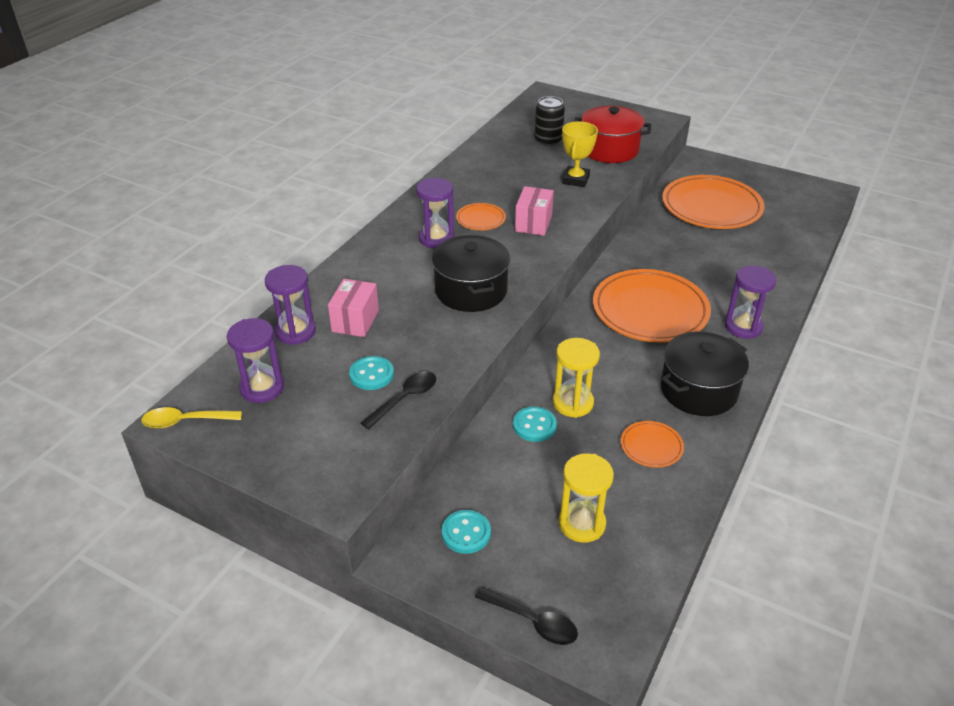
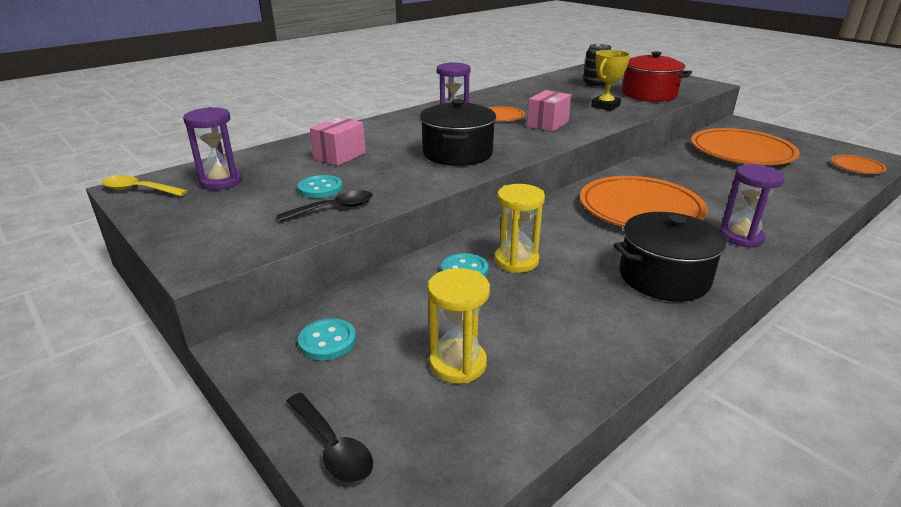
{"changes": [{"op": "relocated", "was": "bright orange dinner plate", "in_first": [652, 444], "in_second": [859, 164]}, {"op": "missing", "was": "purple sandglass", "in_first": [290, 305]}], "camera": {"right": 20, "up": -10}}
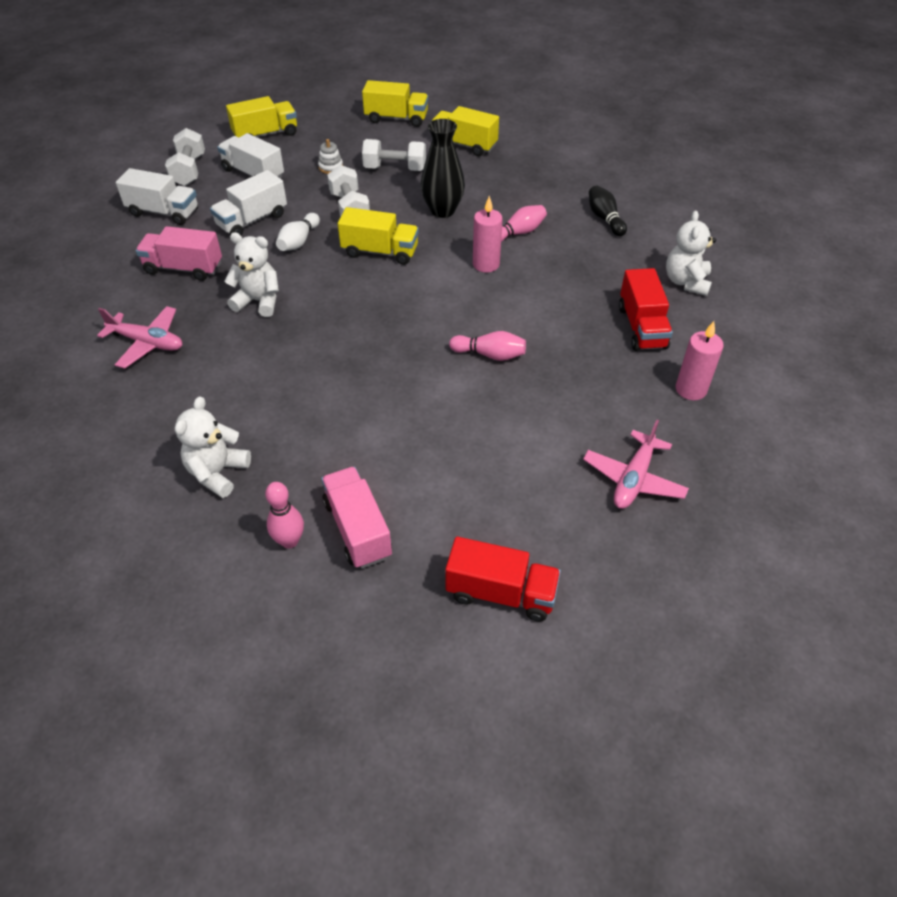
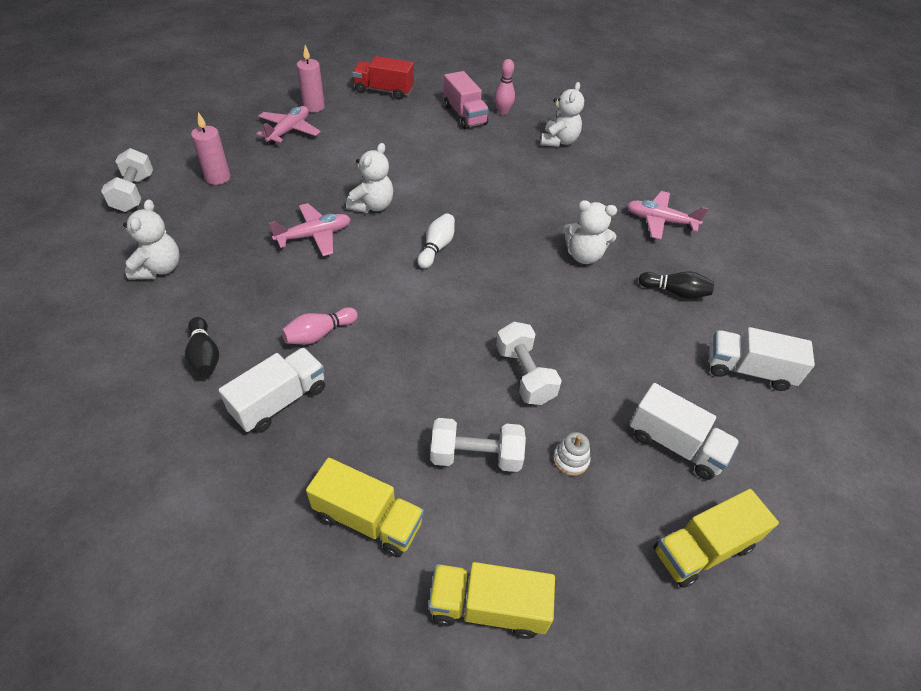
{"changes": [{"op": "relocated", "was": "snow-white hand weight", "in_first": [185, 157], "in_second": [127, 180]}, {"op": "relocated", "was": "snow-white toy truck", "in_first": [248, 202], "in_second": [272, 390]}, {"op": "appeared", "now": "rose-pink toy plane", "in_second": [310, 229]}, {"op": "relocated", "was": "rose-pink pillar candle", "in_first": [488, 234], "in_second": [310, 78]}, {"op": "exchanged", "was": "rose-pink bowling pin", "now": "snow-white stuffed bear", "in_first": [487, 346], "in_second": [370, 178]}, {"op": "relocated", "was": "snow-white bowling pin", "in_first": [298, 232], "in_second": [436, 241]}, {"op": "exchanged", "was": "rose-pink toy truck", "now": "black bowling pin", "in_first": [178, 253], "in_second": [676, 285]}, {"op": "missing", "was": "yellow toy truck", "in_first": [378, 236]}, {"op": "missing", "was": "black tall vase", "in_first": [443, 168]}, {"op": "missing", "was": "scarlet toy truck", "in_first": [646, 309]}], "camera": {"right": 175, "up": 0}}
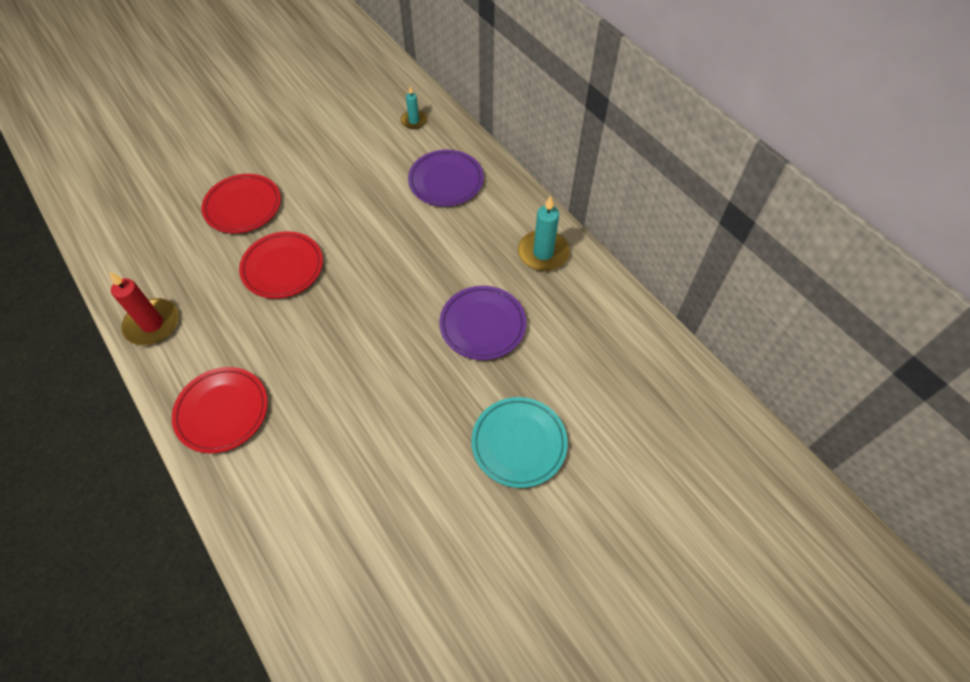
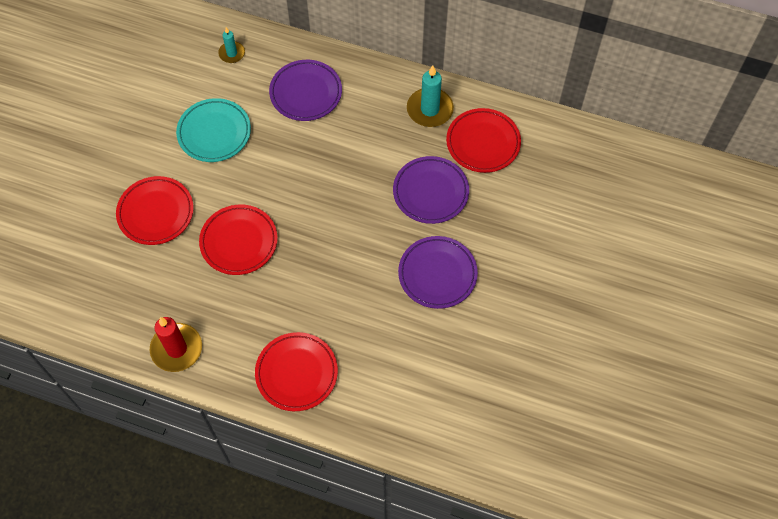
{"changes": [{"op": "relocated", "was": "turquoise dinner plate", "in_first": [519, 442], "in_second": [213, 130]}, {"op": "appeared", "now": "purple dinner plate", "in_second": [438, 272]}, {"op": "appeared", "now": "scarlet dinner plate", "in_second": [483, 140]}], "camera": {"right": -35, "up": 5}}
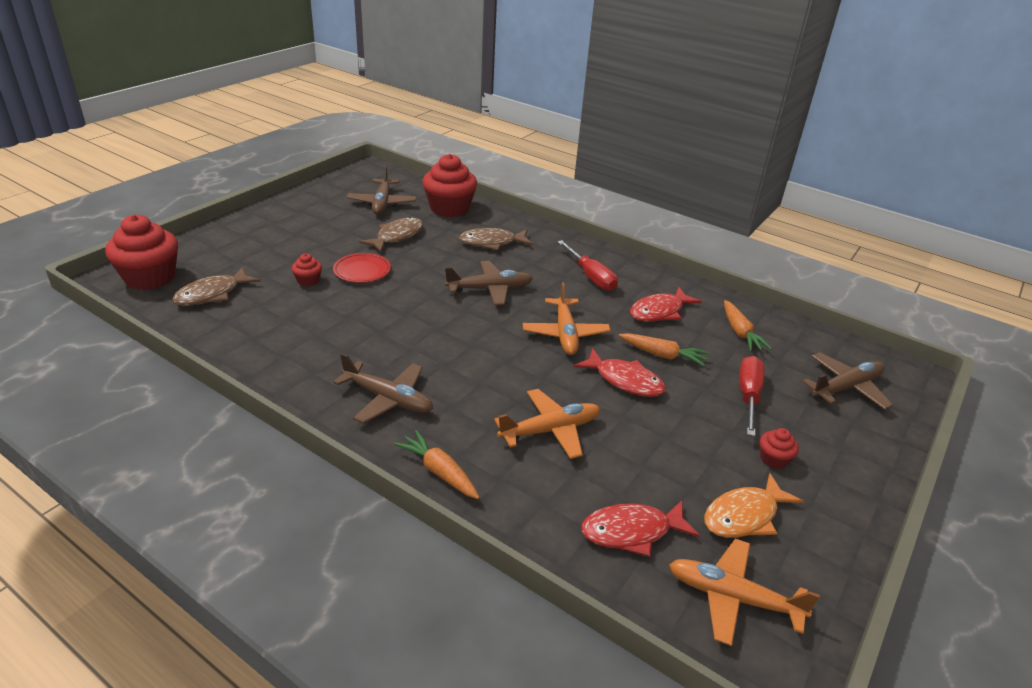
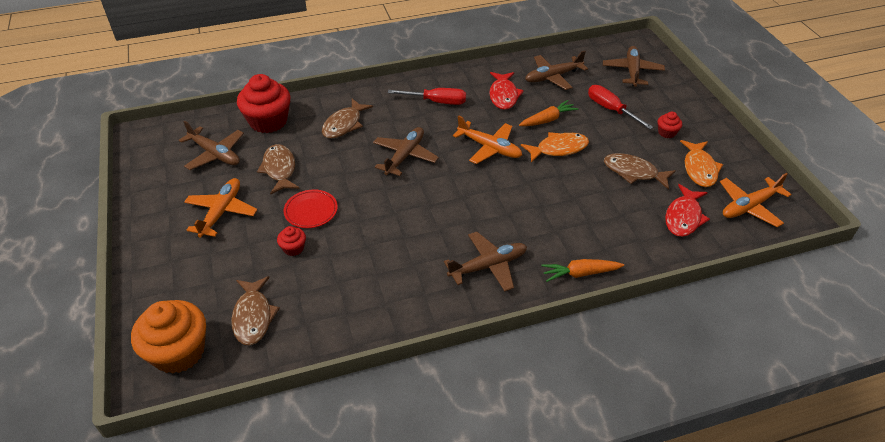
{"changes": [{"op": "colour", "was": "scarlet muffin", "now": "bright orange muffin", "in_first": [141, 252], "in_second": [168, 337]}, {"op": "relocated", "was": "bright orange toy plane", "in_first": [547, 424], "in_second": [220, 208]}, {"op": "colour", "was": "scarlet toy fish", "now": "bright orange toy fish", "in_first": [620, 372], "in_second": [555, 147]}, {"op": "exchanged", "was": "bright orange carrot", "now": "dark brown toy plane", "in_first": [748, 325], "in_second": [556, 70]}, {"op": "appeared", "now": "dark brown toy fish", "in_second": [640, 171]}], "camera": {"right": -50, "up": 10}}
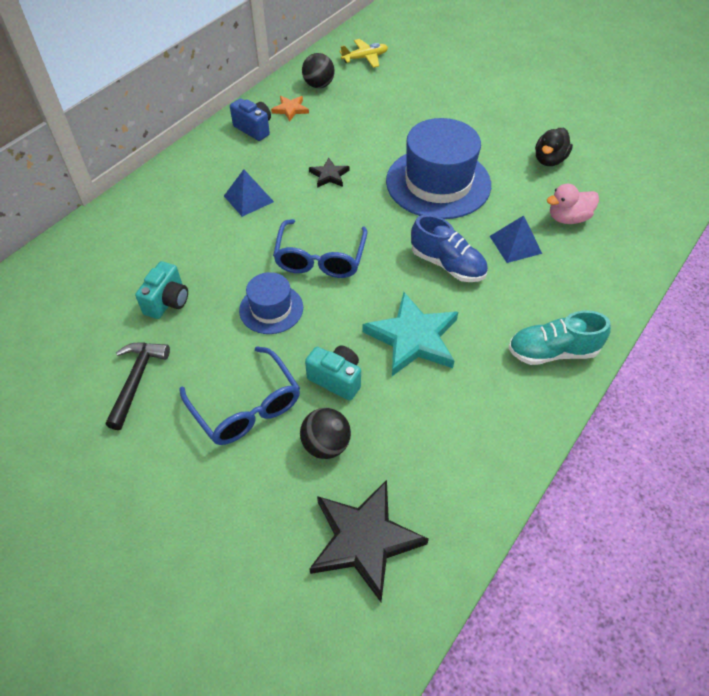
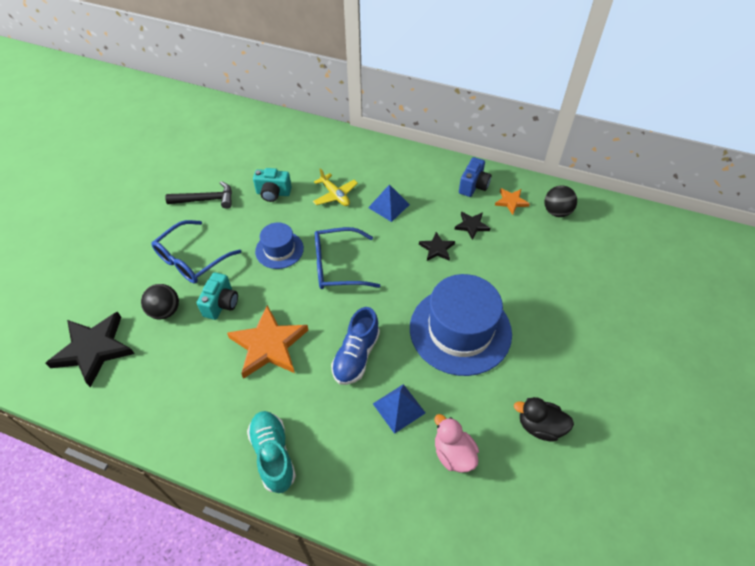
{"changes": [{"op": "colour", "was": "turquoise five-pointed star", "now": "bright orange five-pointed star", "in_first": [410, 334], "in_second": [267, 342]}, {"op": "relocated", "was": "yellow toy plane", "in_first": [363, 53], "in_second": [335, 187]}, {"op": "appeared", "now": "black five-pointed star", "in_second": [472, 225]}], "camera": {"right": 75, "up": 0}}
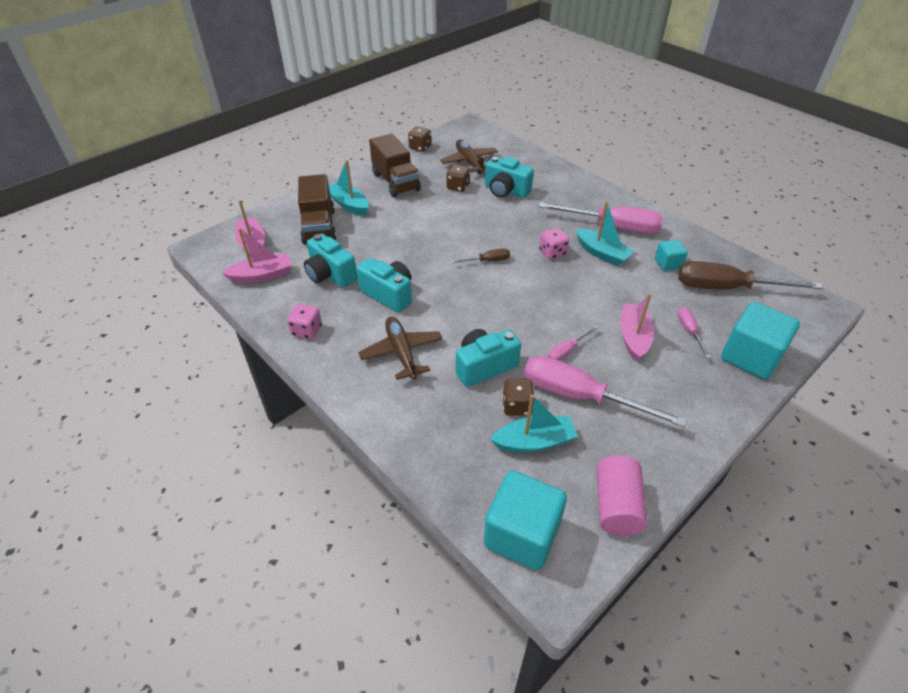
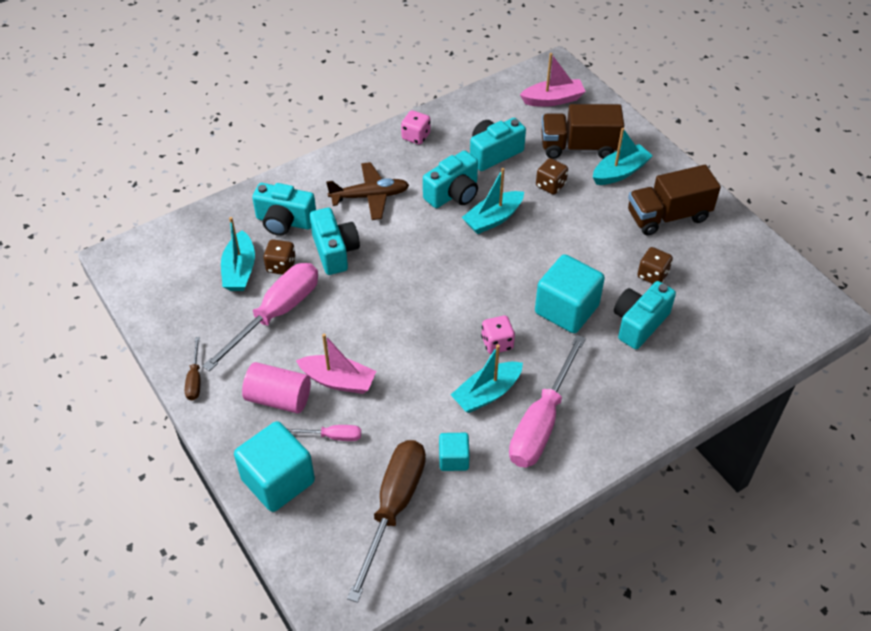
{"changes": [{"op": "relocated", "was": "dark brown flat screwdriver", "in_first": [480, 255], "in_second": [192, 368]}, {"op": "relocated", "was": "rose-pink cylinder", "in_first": [622, 495], "in_second": [276, 388]}, {"op": "appeared", "now": "turquoise camera", "in_second": [284, 209]}, {"op": "appeared", "now": "turquoise sailboat", "in_second": [493, 201]}, {"op": "relocated", "was": "turquoise cube", "in_first": [525, 521], "in_second": [570, 293]}, {"op": "relocated", "was": "dark brown dice", "in_first": [419, 139], "in_second": [552, 176]}, {"op": "missing", "was": "rose-pink sailboat", "in_first": [256, 255]}, {"op": "missing", "was": "dark brown toy plane", "in_first": [469, 157]}, {"op": "missing", "was": "rose-pink flat screwdriver", "in_first": [573, 343]}], "camera": {"right": 100, "up": 5}}
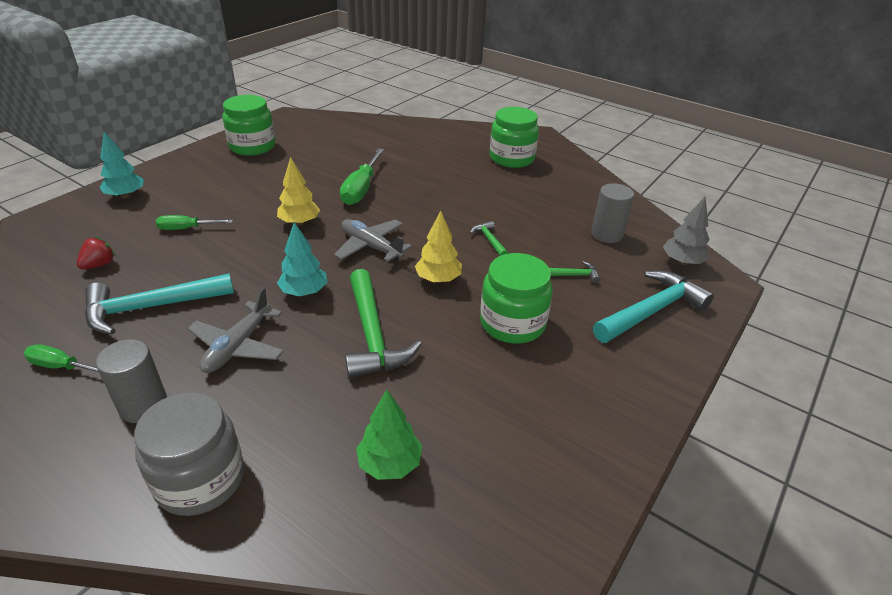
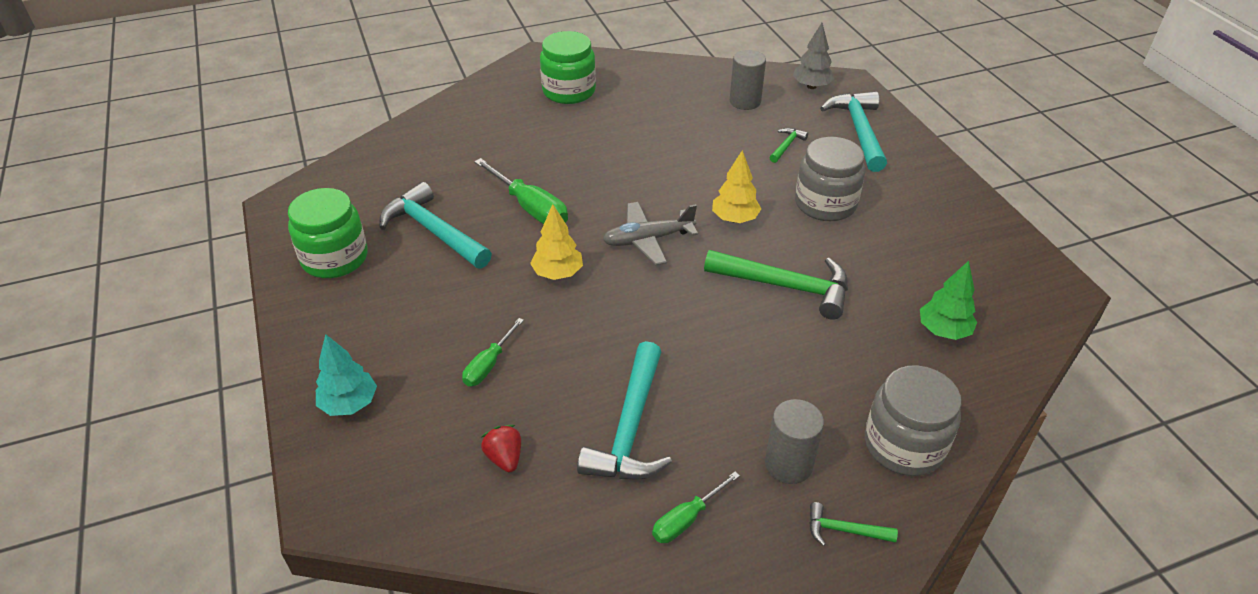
{"changes": [{"op": "appeared", "now": "turquoise claw hammer", "in_second": [435, 225]}, {"op": "colour", "was": "leaf-green jar", "now": "grey jar", "in_first": [516, 298], "in_second": [830, 179]}, {"op": "relocated", "was": "leaf-green claw hammer", "in_first": [489, 238], "in_second": [853, 524]}, {"op": "missing", "was": "grey toy plane", "in_first": [236, 330]}, {"op": "missing", "was": "turquoise toy tree", "in_first": [302, 259]}], "camera": {"right": -55, "up": 5}}
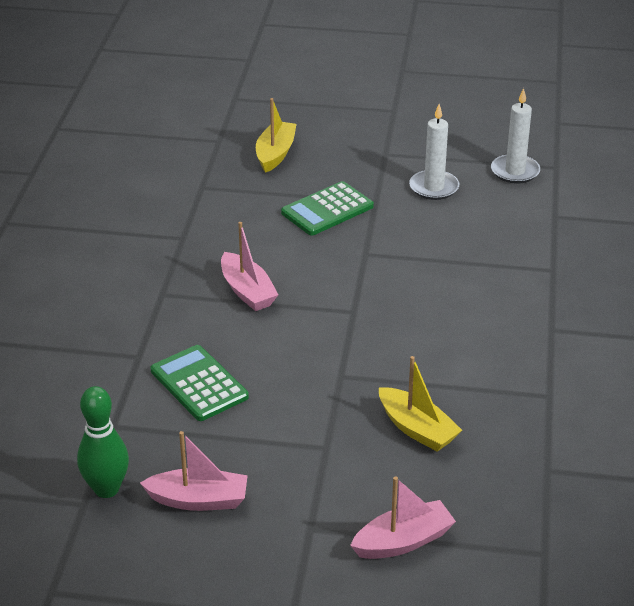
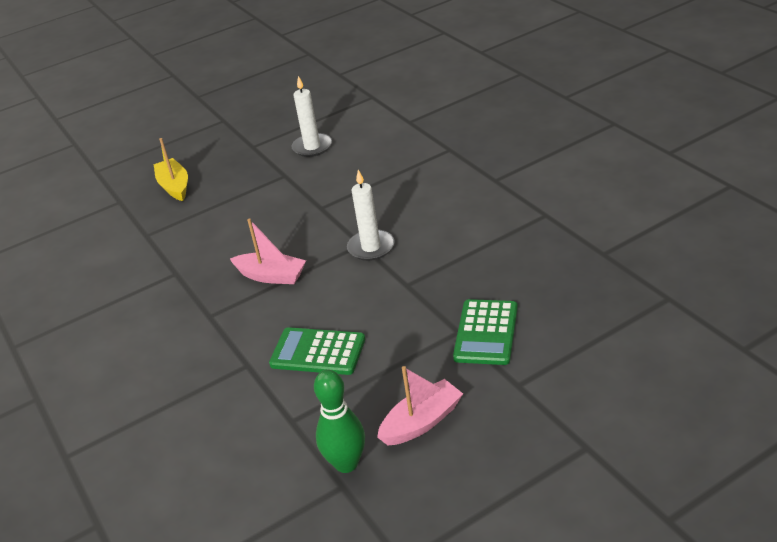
{"changes": [{"op": "relocated", "was": "snow-white pillar candle", "in_first": [515, 136], "in_second": [371, 215]}, {"op": "relocated", "was": "leaf-green pocket calculator", "in_first": [327, 208], "in_second": [485, 332]}, {"op": "missing", "was": "rose-pink sailboat", "in_first": [403, 517]}, {"op": "missing", "was": "yellow sailboat", "in_first": [420, 404]}], "camera": {"right": -35, "up": 0}}
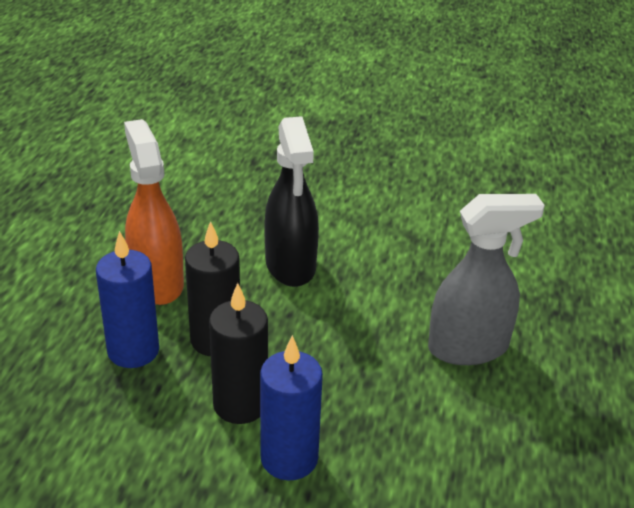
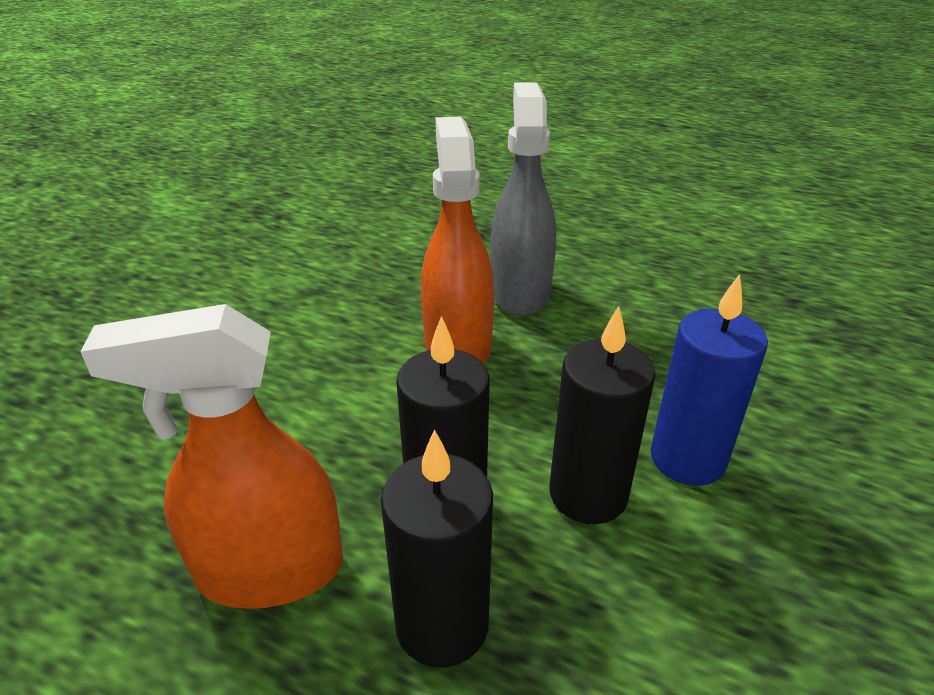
{"changes": [{"op": "colour", "was": "blue pillar candle", "now": "black pillar candle", "in_first": [127, 299], "in_second": [437, 548]}, {"op": "appeared", "now": "bright orange spray cleaner", "in_second": [457, 240]}, {"op": "missing", "was": "black spray cleaner", "in_first": [291, 201]}], "camera": {"right": -75, "up": 0}}
